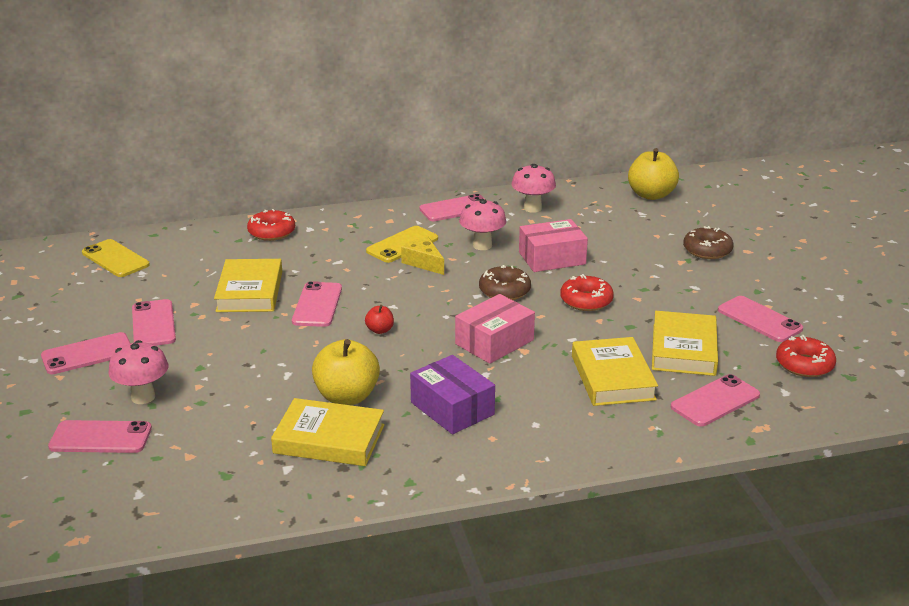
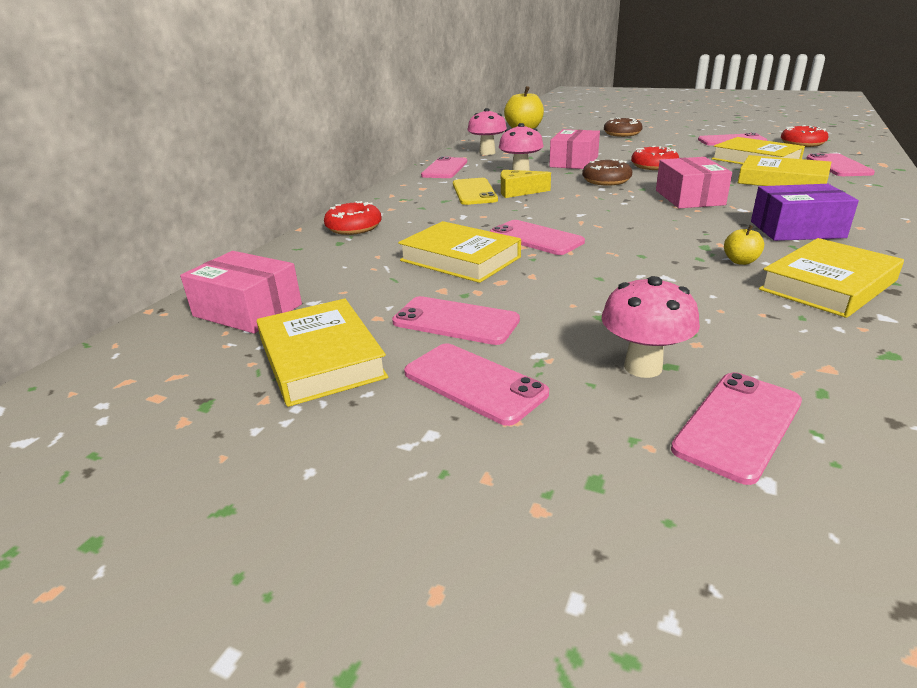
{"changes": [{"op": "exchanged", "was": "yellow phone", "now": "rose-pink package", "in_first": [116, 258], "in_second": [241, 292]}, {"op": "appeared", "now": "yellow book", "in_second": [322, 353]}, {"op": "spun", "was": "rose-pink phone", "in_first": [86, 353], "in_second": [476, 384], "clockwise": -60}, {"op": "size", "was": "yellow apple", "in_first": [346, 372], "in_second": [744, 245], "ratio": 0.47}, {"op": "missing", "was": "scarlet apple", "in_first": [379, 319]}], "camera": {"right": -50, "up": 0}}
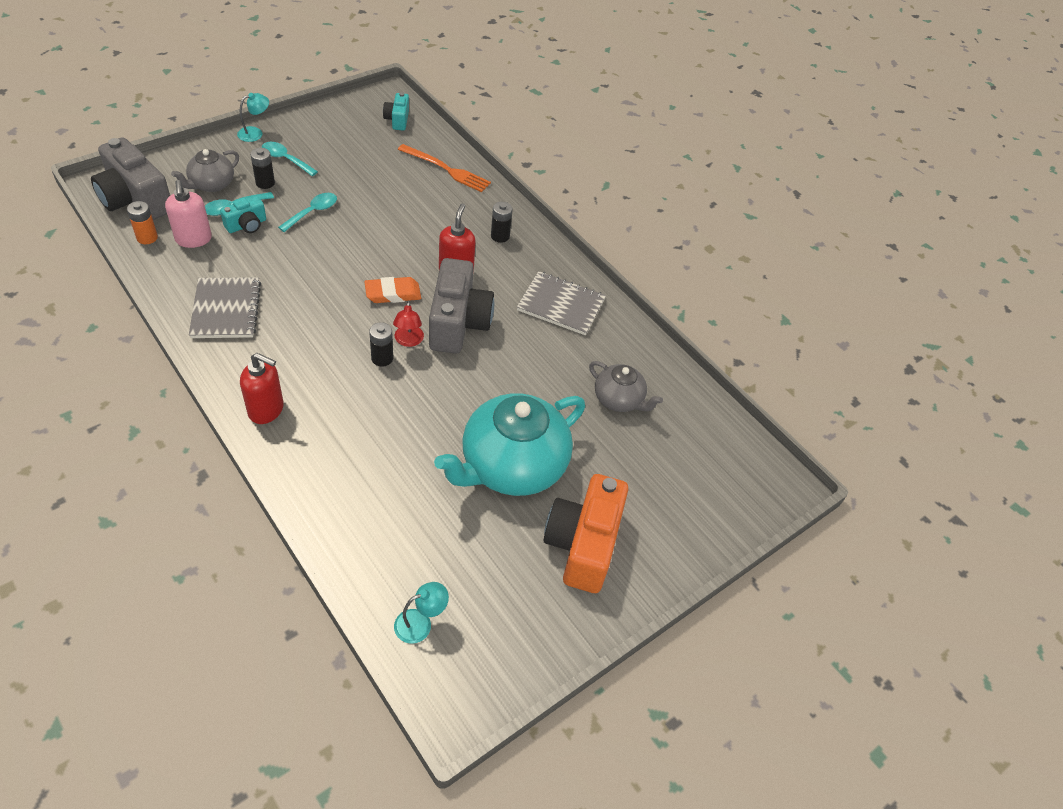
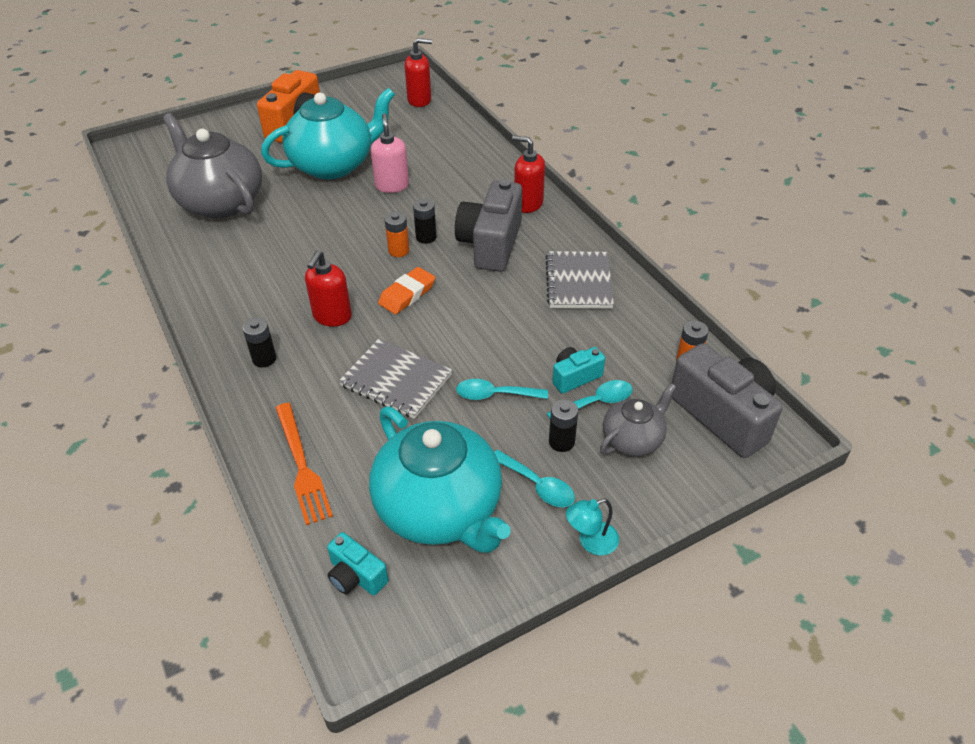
{"changes": [{"op": "size", "was": "grey tea pot", "in_first": [626, 386], "in_second": [212, 165], "ratio": 1.93}, {"op": "spun", "was": "bright orange table fork", "in_first": [444, 168], "in_second": [304, 464], "clockwise": -150}, {"op": "spun", "was": "turquoise camera", "in_first": [396, 111], "in_second": [357, 563], "clockwise": 120}, {"op": "relocated", "was": "grey notepad", "in_first": [561, 303], "in_second": [395, 379]}, {"op": "appeared", "now": "turquoise tea pot", "in_second": [440, 479]}, {"op": "relocated", "was": "rose-pink soap pump", "in_first": [188, 214], "in_second": [390, 153]}, {"op": "spun", "was": "bright orange gum eraser", "in_first": [392, 290], "in_second": [406, 290], "clockwise": -45}, {"op": "exchanged", "was": "scarlet desk lamp", "now": "bright orange battery", "in_first": [408, 324], "in_second": [397, 234]}, {"op": "exchanged", "was": "turquoise desk lamp", "now": "scarlet soap pump", "in_first": [421, 613], "in_second": [418, 72]}, {"op": "relocated", "was": "grey camera", "in_first": [461, 306], "in_second": [488, 225]}, {"op": "spun", "was": "turquoise tablespoon", "in_first": [307, 212], "in_second": [502, 389], "clockwise": 45}], "camera": {"right": -165, "up": -5}}
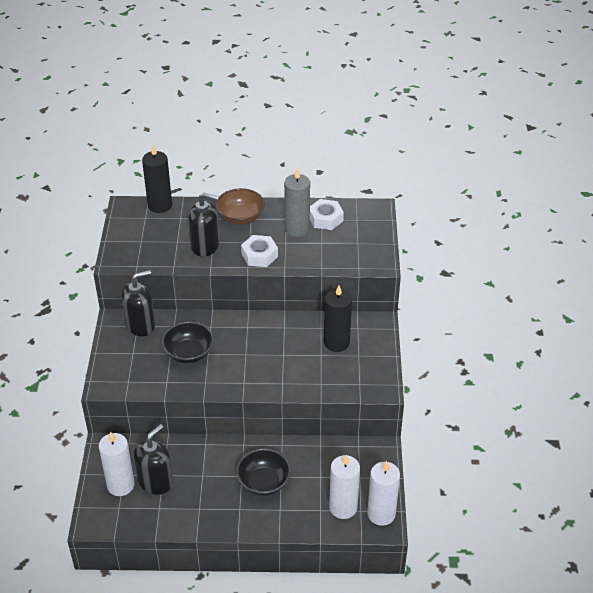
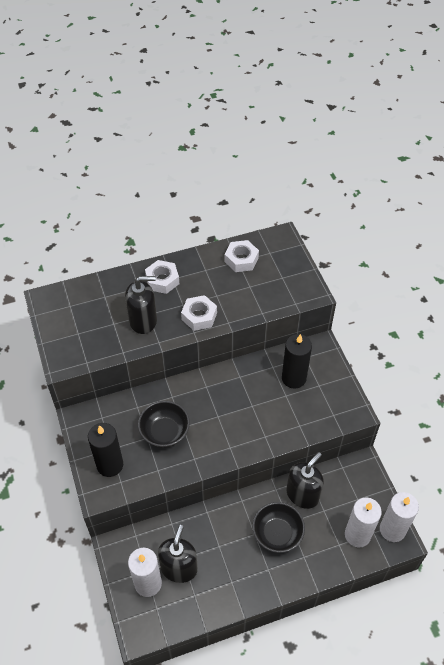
{"changes": [{"op": "relocated", "was": "black pillar candle", "in_first": [157, 179], "in_second": [105, 450]}, {"op": "exchanged", "was": "dark brown serving bowl", "now": "snow-white nut", "in_first": [240, 206], "in_second": [162, 277]}, {"op": "relocated", "was": "black soap pump", "in_first": [138, 303], "in_second": [305, 480]}, {"op": "missing", "was": "grey pillar candle", "in_first": [297, 202]}], "camera": {"right": -20, "up": 10}}
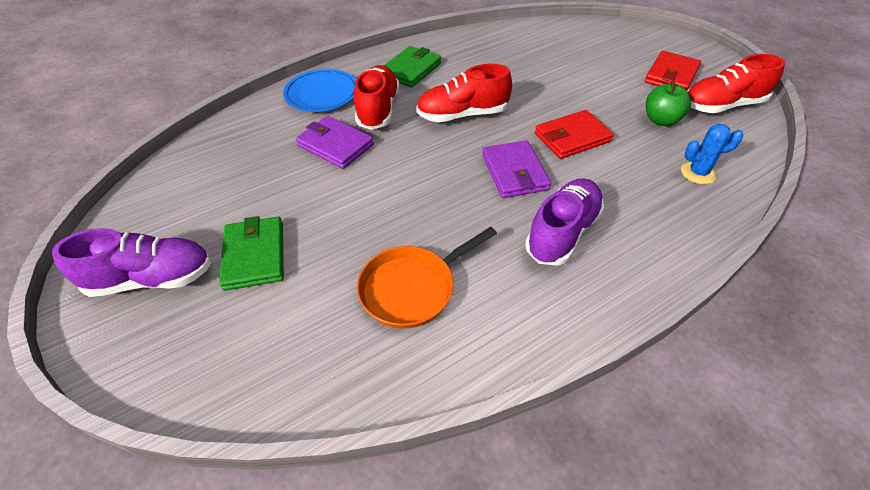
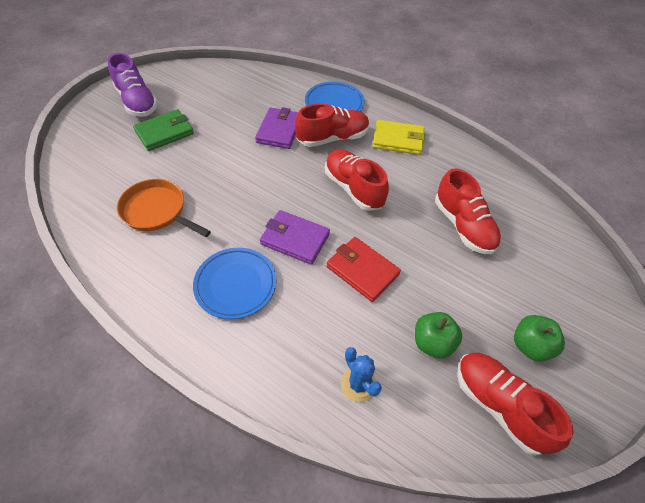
{"changes": [{"op": "exchanged", "was": "purple shoe", "now": "blue dinner plate", "in_first": [564, 222], "in_second": [235, 283]}, {"op": "spun", "was": "purple card wallet", "in_first": [516, 169], "in_second": [295, 237], "clockwise": 60}, {"op": "colour", "was": "leaf-green card wallet", "now": "yellow card wallet", "in_first": [412, 67], "in_second": [399, 137]}, {"op": "appeared", "now": "scarlet shoe", "in_second": [468, 211]}, {"op": "exchanged", "was": "scarlet card wallet", "now": "leaf-green apple", "in_first": [673, 71], "in_second": [539, 338]}], "camera": {"right": 65, "up": 5}}
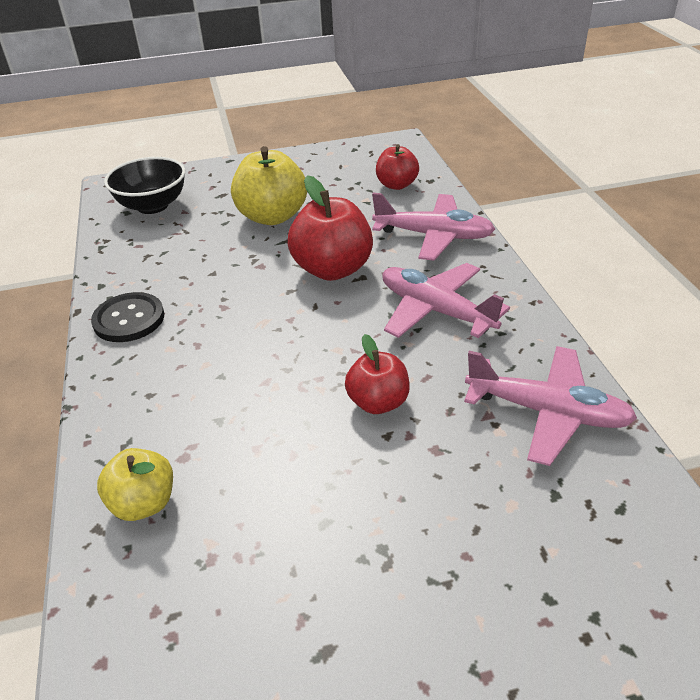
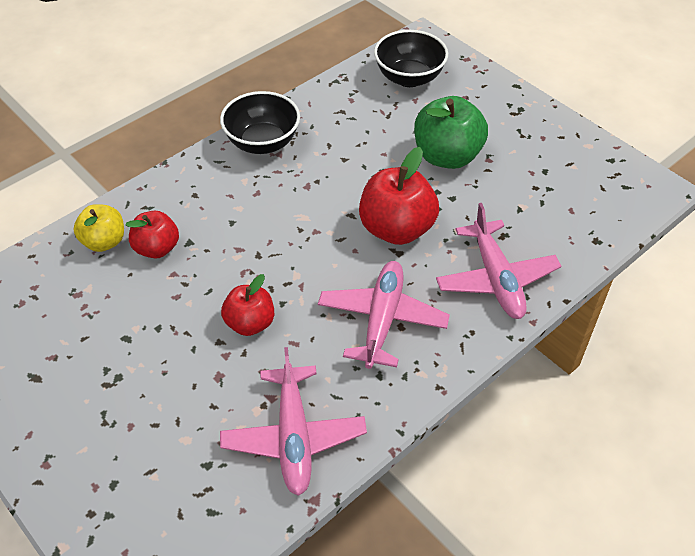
{"changes": [{"op": "relocated", "was": "scarlet apple", "in_first": [397, 167], "in_second": [152, 235]}, {"op": "exchanged", "was": "black button", "now": "black serving bowl", "in_first": [128, 317], "in_second": [260, 122]}, {"op": "colour", "was": "yellow apple", "now": "leaf-green apple", "in_first": [269, 185], "in_second": [451, 132]}], "camera": {"right": 60, "up": 10}}
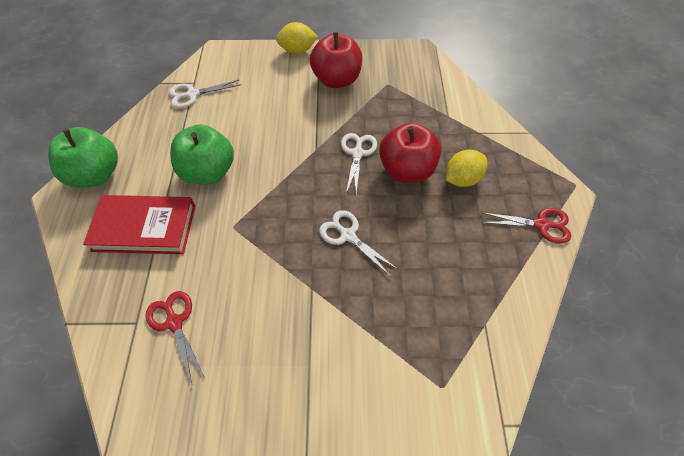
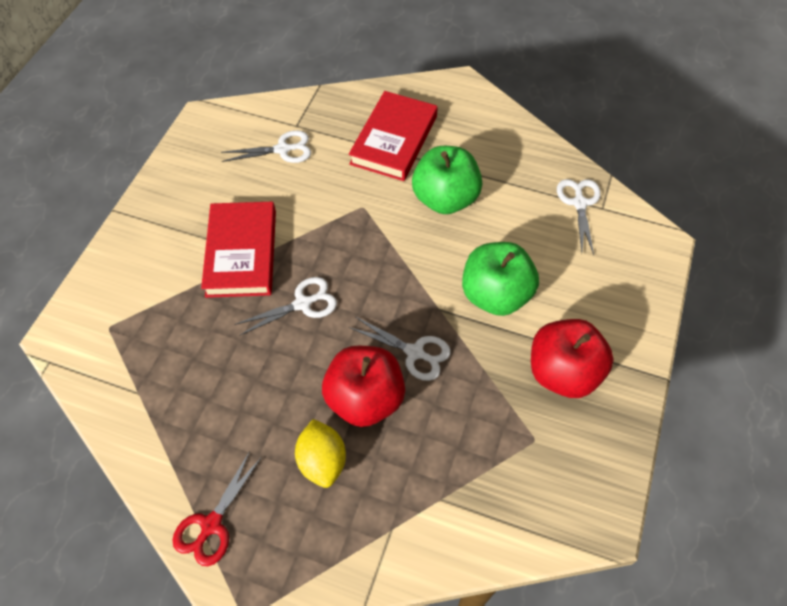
{"changes": [{"op": "appeared", "now": "scarlet book", "in_second": [238, 250]}, {"op": "colour", "was": "scarlet shears", "now": "snow-white shears", "in_first": [175, 337], "in_second": [266, 146]}, {"op": "relocated", "was": "leaf-green apple", "in_first": [83, 157], "in_second": [500, 279]}, {"op": "missing", "was": "yellow citrus fruit", "in_first": [297, 38]}], "camera": {"right": 110, "up": 0}}
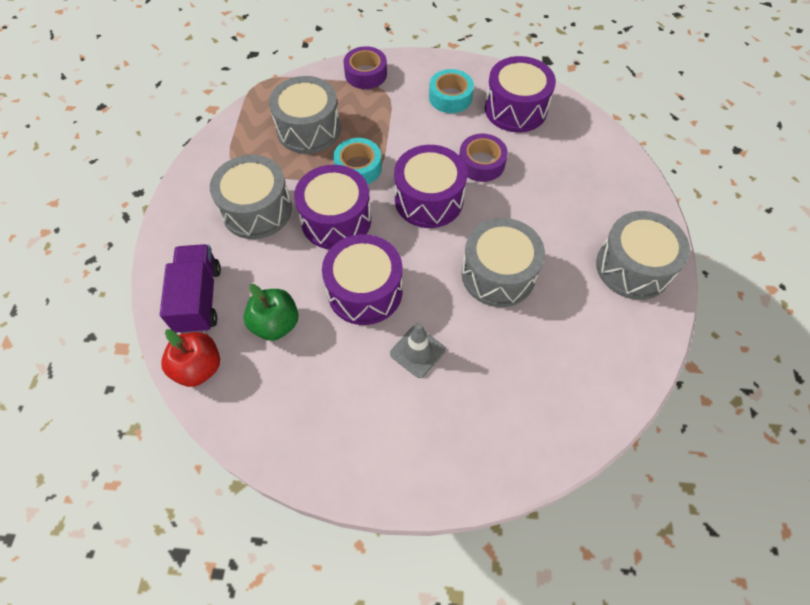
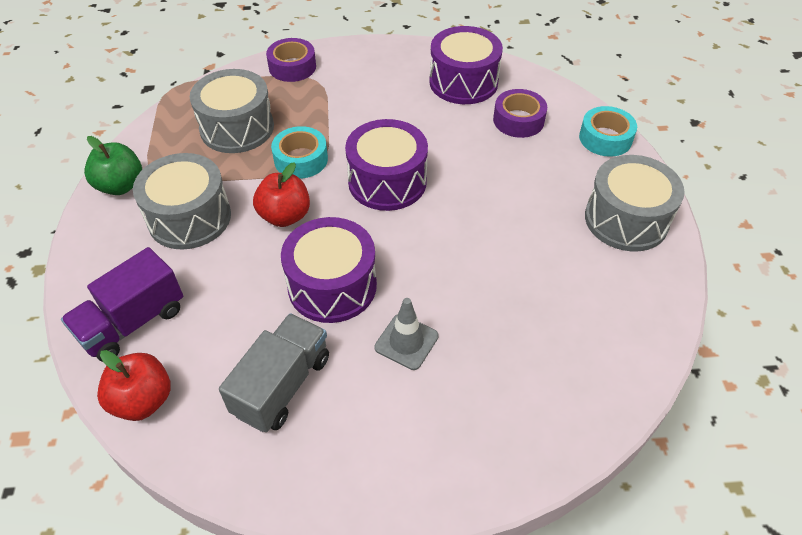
{"changes": [{"op": "spun", "was": "purple toy truck", "in_first": [190, 289], "in_second": [122, 304], "clockwise": -120}, {"op": "relocated", "was": "leaf-green apple", "in_first": [271, 312], "in_second": [113, 165]}, {"op": "appeared", "now": "grey toy truck", "in_second": [274, 372]}, {"op": "exchanged", "was": "purple toy drum", "now": "scarlet apple", "in_first": [332, 207], "in_second": [281, 194]}, {"op": "relocated", "was": "purple tape", "in_first": [483, 158], "in_second": [520, 113]}, {"op": "relocated", "was": "turquoise tape", "in_first": [451, 91], "in_second": [608, 131]}, {"op": "missing", "was": "grey toy drum", "in_first": [503, 262]}], "camera": {"right": -10, "up": -10}}
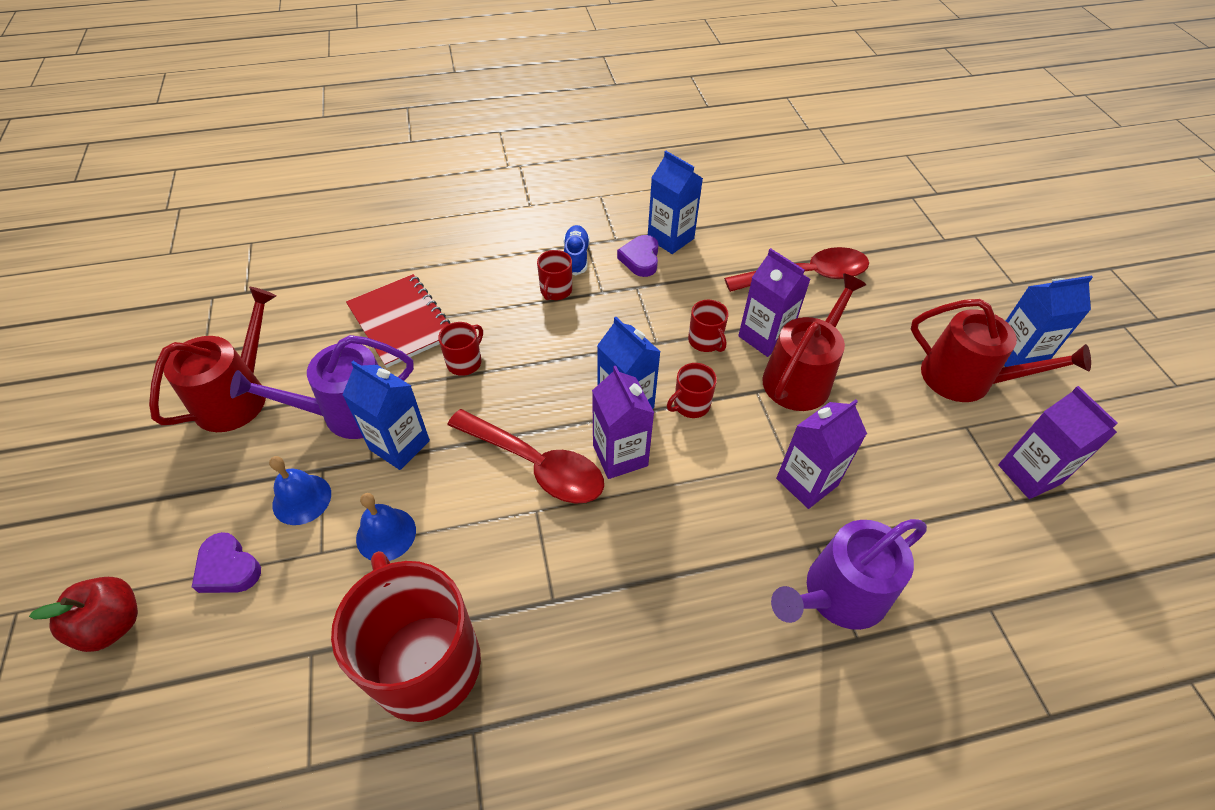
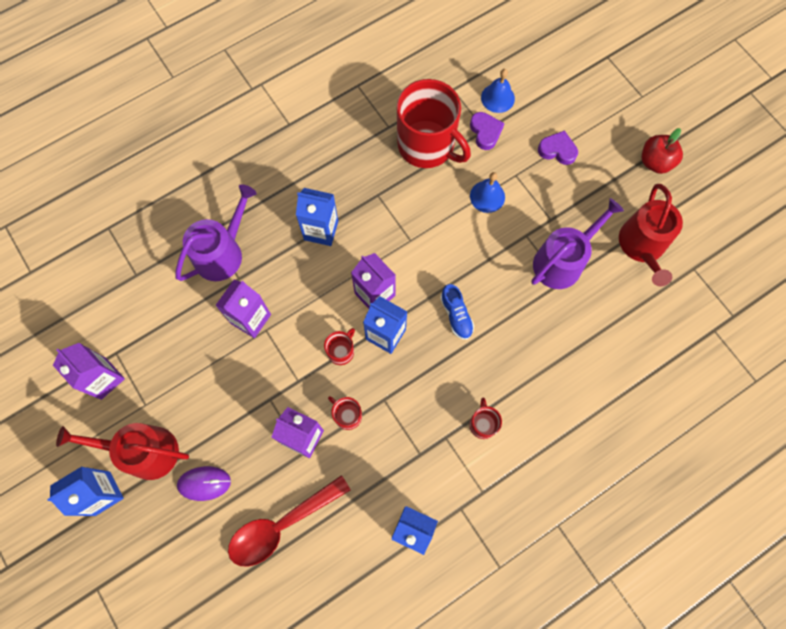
{"changes": [{"op": "appeared", "now": "purple mouse", "in_second": [204, 483]}, {"op": "relocated", "was": "blue milk carton", "in_first": [386, 415], "in_second": [317, 217]}, {"op": "relocated", "was": "blue shoe", "in_first": [576, 250], "in_second": [457, 312]}, {"op": "relocated", "was": "purple heart shape", "in_first": [638, 256], "in_second": [487, 131]}, {"op": "relocated", "was": "blue hand bell", "in_first": [300, 490], "in_second": [498, 91]}, {"op": "relocated", "was": "scarlet apple", "in_first": [83, 614], "in_second": [662, 151]}, {"op": "missing", "was": "scarlet notepad", "in_first": [398, 321]}, {"op": "missing", "was": "scarlet mug", "in_first": [460, 349]}, {"op": "missing", "was": "scarlet tablespoon", "in_first": [525, 456]}, {"op": "missing", "was": "scarlet watering pot", "in_first": [814, 342]}], "camera": {"right": 160, "up": 20}}
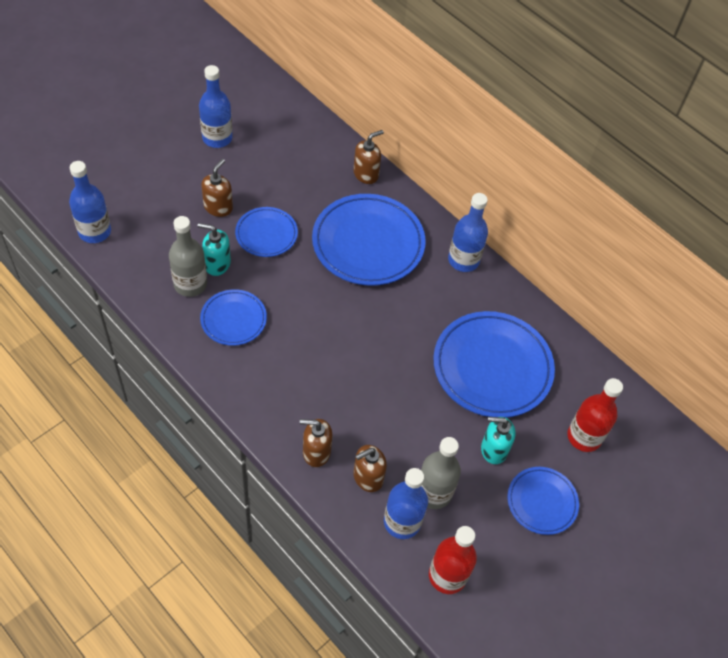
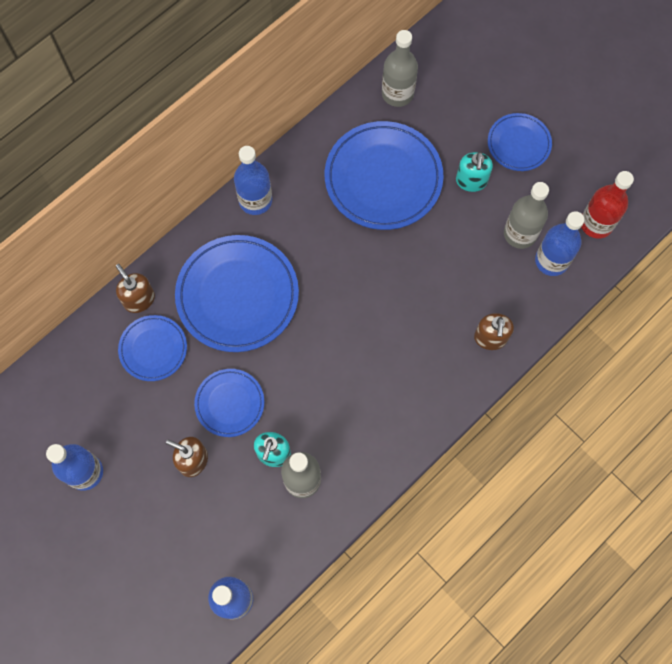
{"changes": [{"op": "relocated", "was": "blue dinner plate", "in_first": [233, 317], "in_second": [152, 348]}, {"op": "appeared", "now": "grey drink bottle", "in_second": [400, 68]}, {"op": "missing", "was": "dark brown soap pump", "in_first": [370, 468]}, {"op": "missing", "was": "scarlet drink bottle", "in_first": [595, 415]}], "camera": {"right": -85, "up": 15}}
